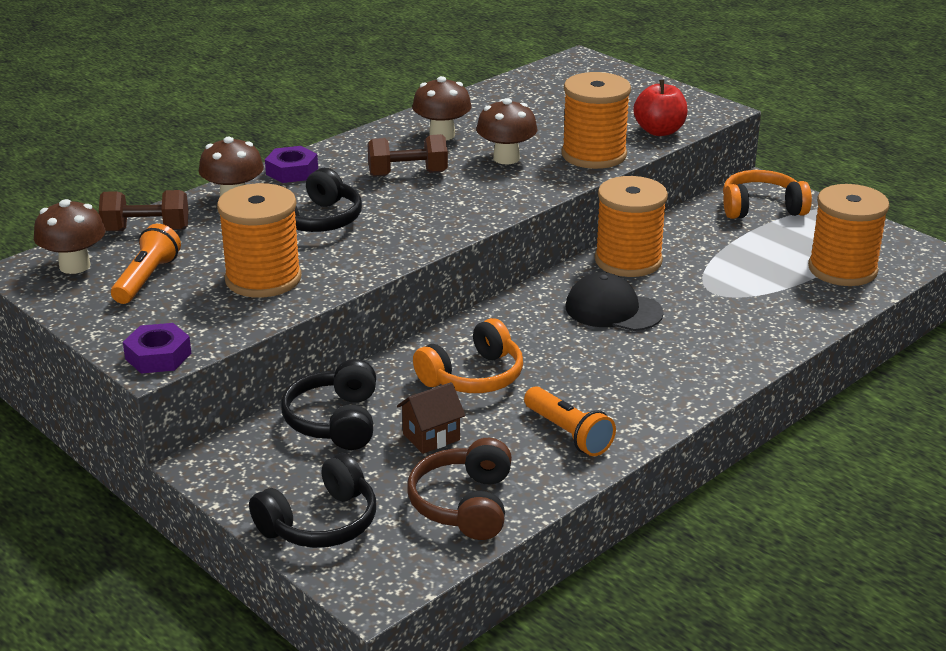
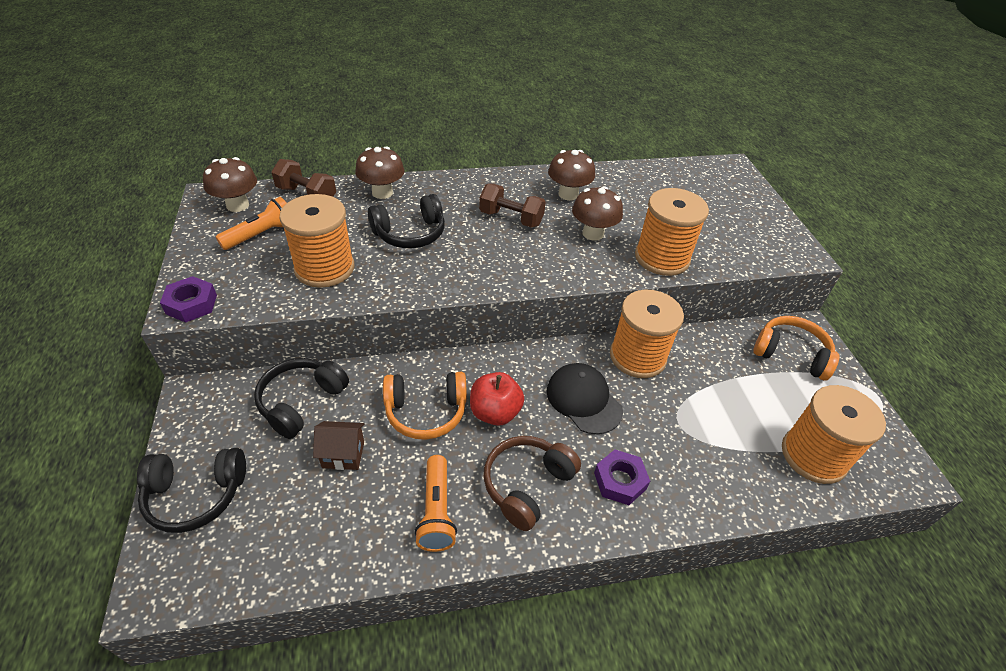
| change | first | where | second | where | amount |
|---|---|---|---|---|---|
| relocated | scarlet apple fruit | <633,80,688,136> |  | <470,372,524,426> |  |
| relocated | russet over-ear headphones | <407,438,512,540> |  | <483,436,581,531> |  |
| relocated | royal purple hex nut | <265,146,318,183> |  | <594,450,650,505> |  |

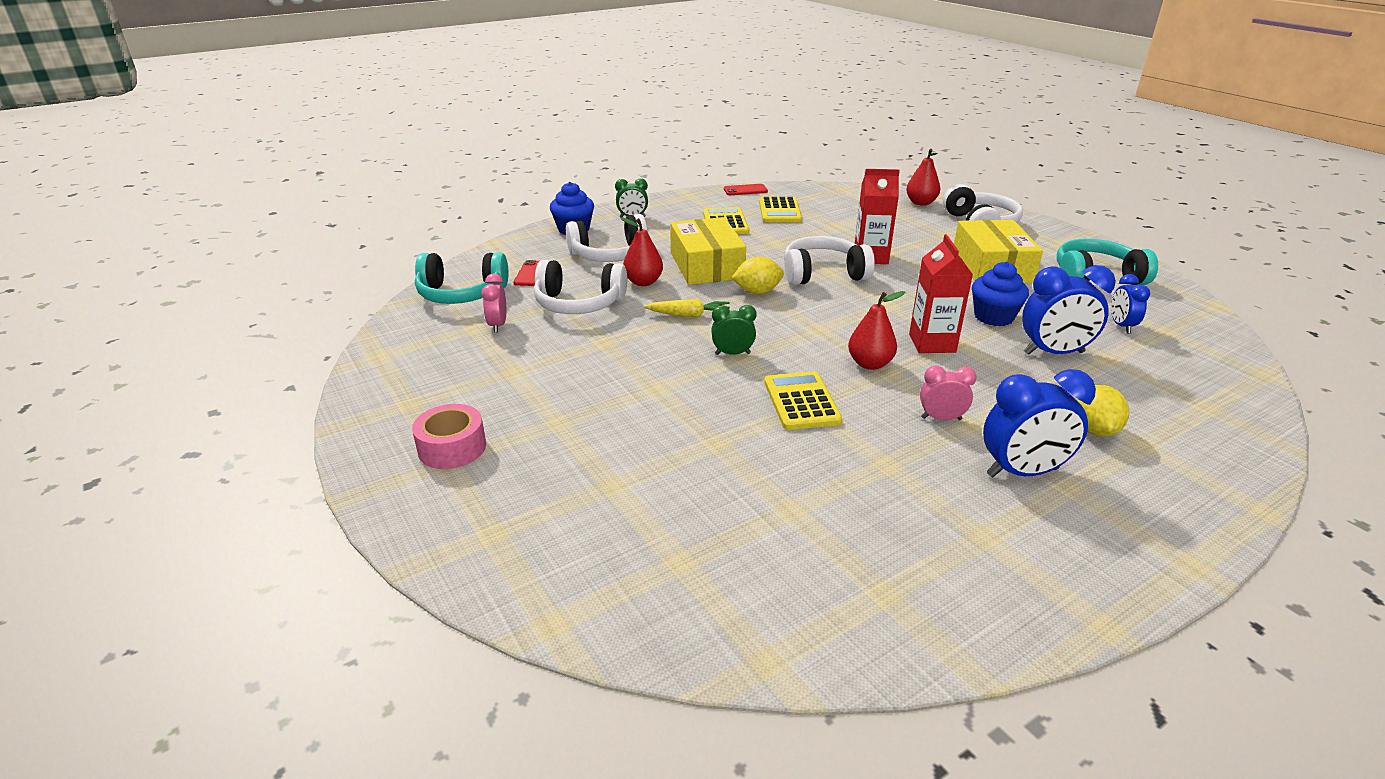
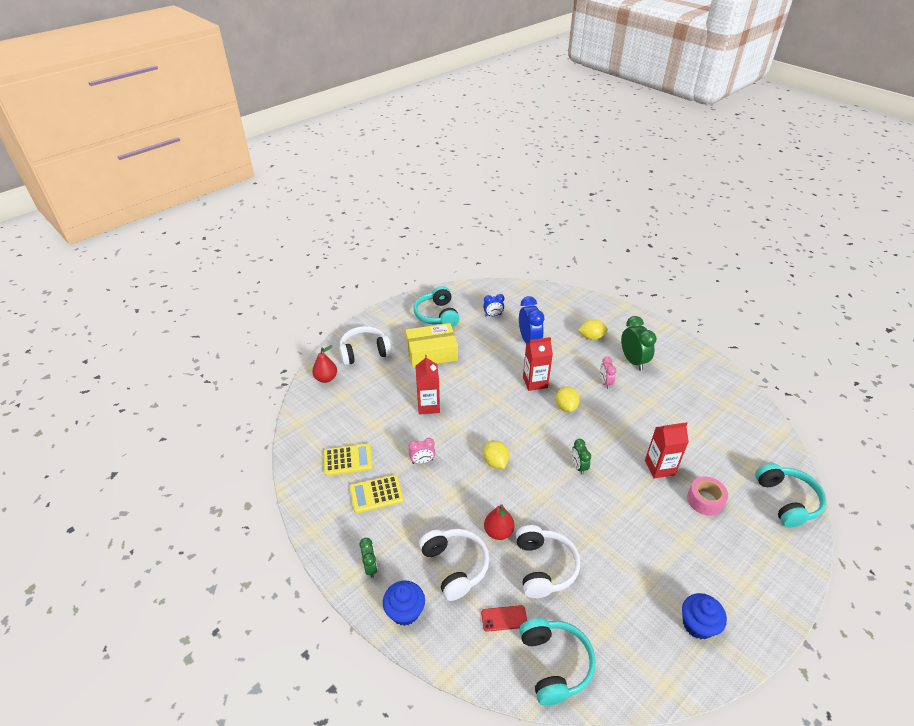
| change | first | where | second | where | amount |
|---|---|---|---|---|---|
| relocated | rose-pink alarm clock | <481,273,506,333> |  | <409,438,435,464> |  |
| exchanged | scarlet toy pear | <848,291,905,370> | golden citrus fruit | <556,386,580,412> |  |
| colour | royal blue alarm clock | <983,369,1096,477> | green alarm clock | <621,316,657,371> |  |
| appeared |  |  | scarlet milk carton | <645,422,689,478> |  |
| relocated | royal blue fairy cake | <972,262,1029,326> |  | <682,593,727,639> |  |
| relocated | rose-pink sticky tape | <412,404,486,469> |  | <687,476,728,516> |  |
| appeared |  |  | turquoise over-ear headphones | <755,463,827,528> |  |
| missing | golden toy carrot | <644,299,730,317> |  |  |  |
| missing | golden package | <670,217,746,285> |  |  |  |
| missing | scarlet mobile phone | <724,184,768,195> |  |  |  |
| missing | golden adding machine | <764,371,842,430> |  |  |  |
| missing | snow-white over-ear headphones | <784,236,875,285> |  |  |  |

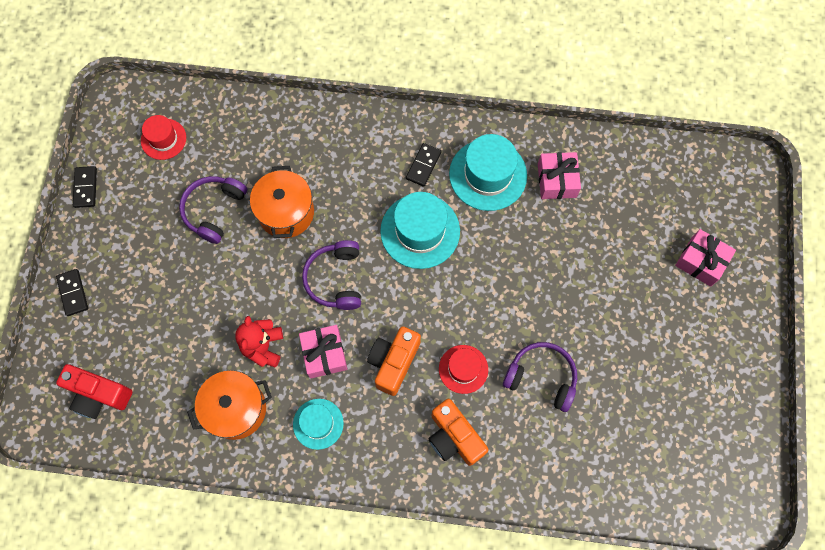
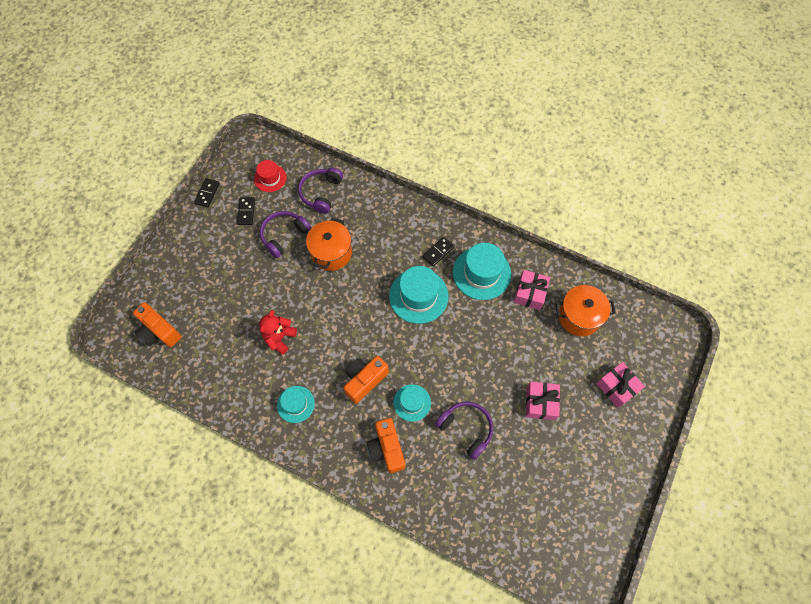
| change | first | where | second | where | amount |
|---|---|---|---|---|---|
| colour | scarlet camera | <56,364,132,419> | bright orange camera | <133,302,182,347> |  |
| relocated | jet-black domino | <56,269,88,316> |  | <237,197,255,225> |  |
| relocated | royal purple over-ear headphones | <302,240,361,310> |  | <298,168,343,214> |  |
| colour | scarlet tall hat | <439,345,488,394> | turquoise tall hat | <393,384,431,422> |  |
| relocated | rose-pink gift | <299,325,347,379> |  | <526,381,560,420> |  |
| relocated | bright orange stockpot | <187,370,272,440> |  | <555,285,616,336> |  |

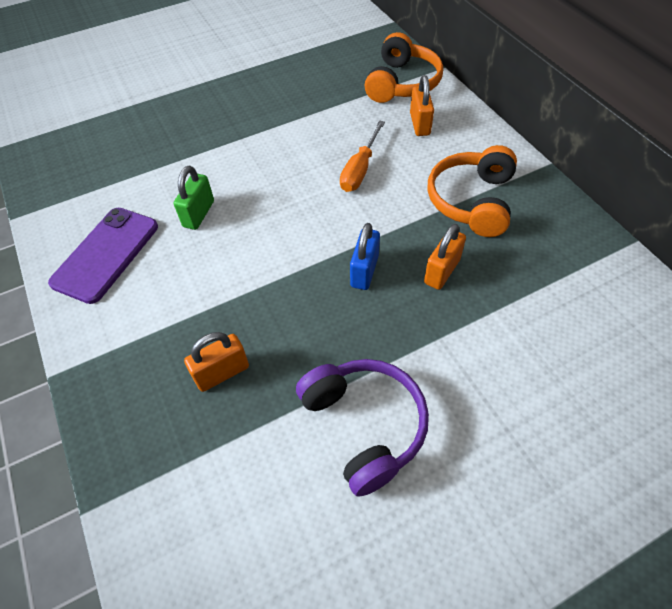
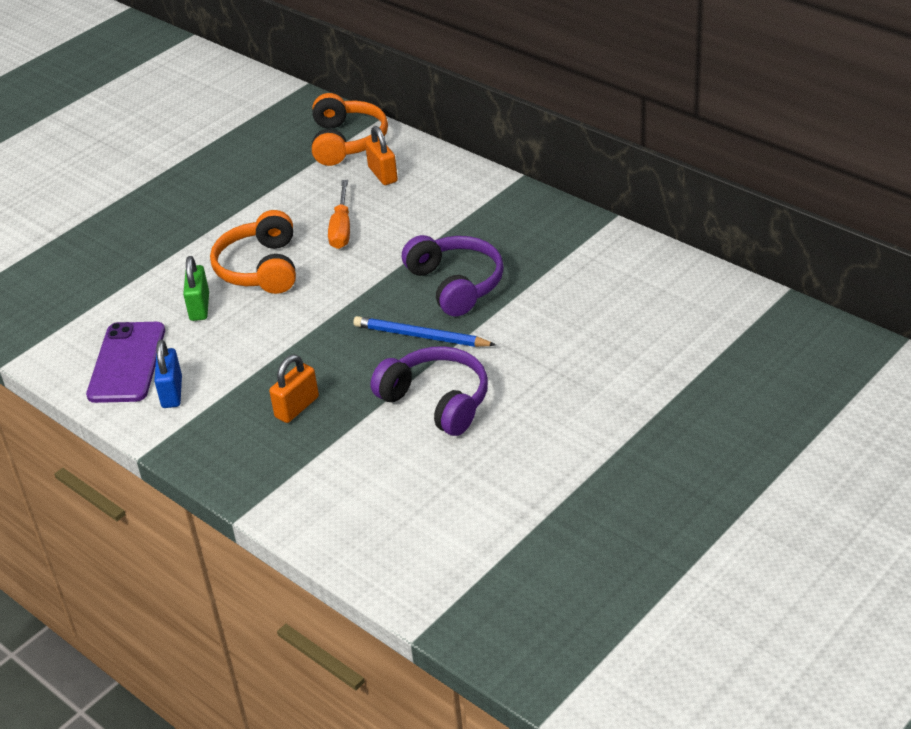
| change | first | where | second | where | amount |
|---|---|---|---|---|---|
| relocated | royal blue lock | <350,223,380,290> |  | <154,340,182,408> |  |
| relocated | bright orange over-ear headphones | <427,145,517,237> |  | <210,210,296,294> |  |
| appeared |  |  | royal blue wooden pencil | <353,316,496,347> |  |
| exchanged | bright orange lock | <424,224,466,290> | royal purple over-ear headphones | <402,235,504,316> |  |

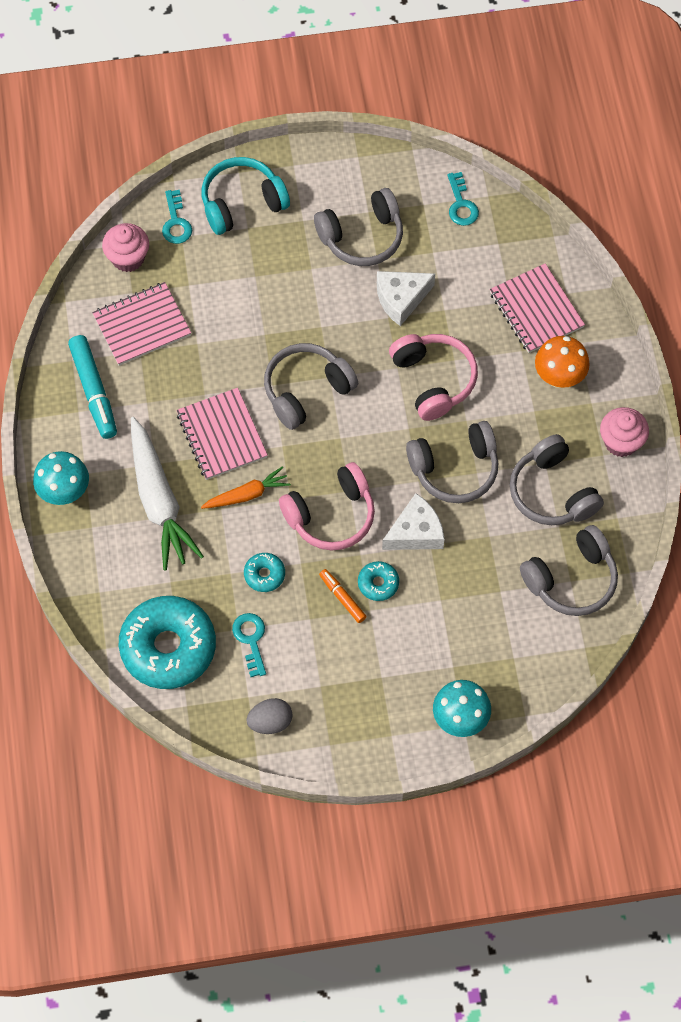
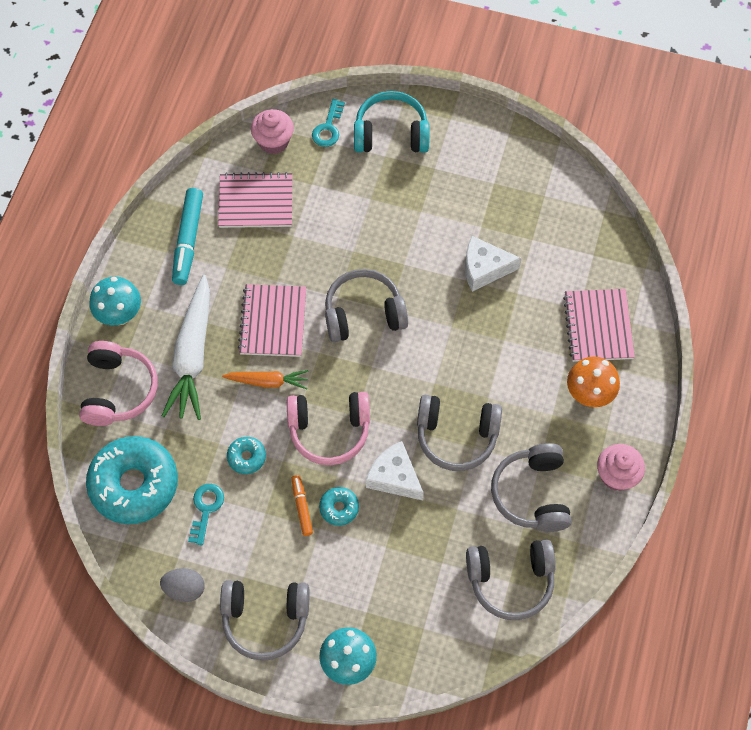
| change | first | where | second | where | amount |
|---|---|---|---|---|---|
| relocated | rose-pink over-ear headphones | <389,334,478,421> |  | <79,341,158,426> |  |
| relocated | grey over-ear headphones | <314,188,403,266> |  | <220,580,309,661> |  |
| spun | snow-white piece of cheese | <382,493,444,550> |  | <366,441,424,500> | 135 degrees counterclockwise |
| missing | turquoise key | <447,172,479,226> |  |  |  |

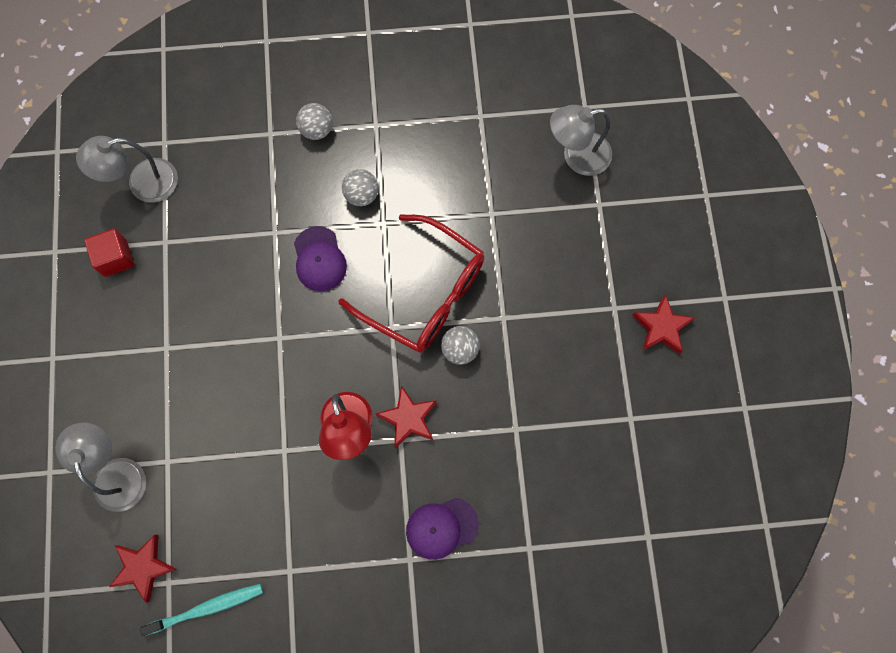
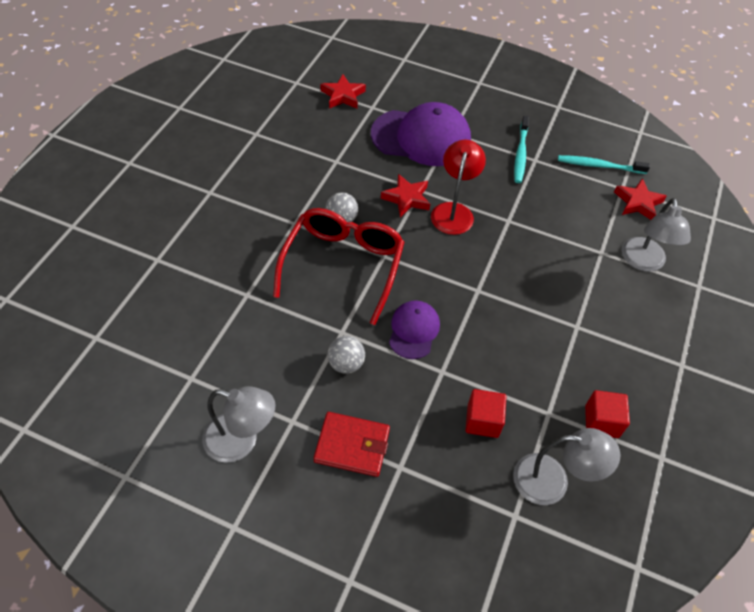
| change | first | where | second | where | amount |
|---|---|---|---|---|---|
| relocated | grey reading lamp | <550,105,612,176> |  | <202,386,275,463> |  |
| spun | scarlet glasses | <338,214,484,353> |  | <273,208,404,325> | 45 degrees clockwise |
| exchanged | grey ball | <296,103,332,140> | scarlet billfold | <314,412,390,477> |  |
| relocated | scarlet star shape | <632,294,695,354> |  | <321,74,366,109> |  |
| size | royal purple baseball cap | <406,498,479,560> |  | <371,102,471,166> | x1.86 |
| appeared |  |  | scarlet solid cube | <465,389,506,438> |  |
| appeared |  |  | turquoise tooth brush | <514,116,529,183> |  |

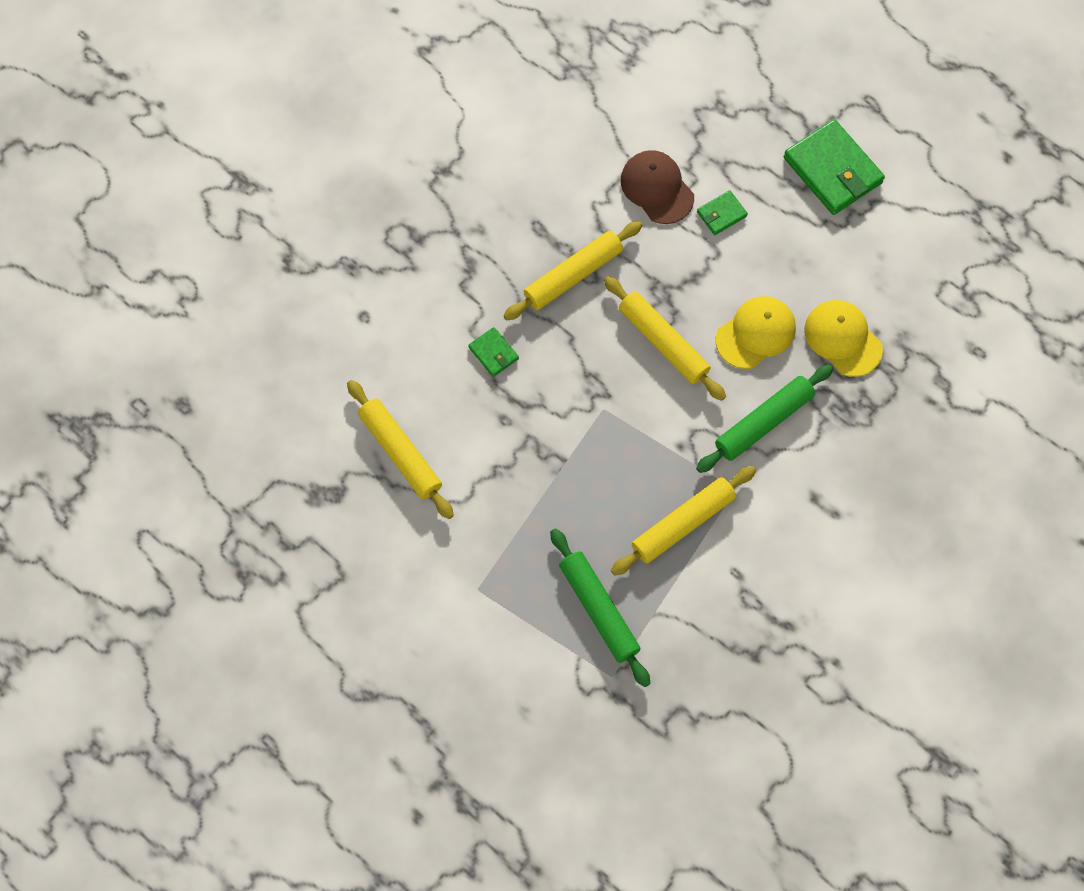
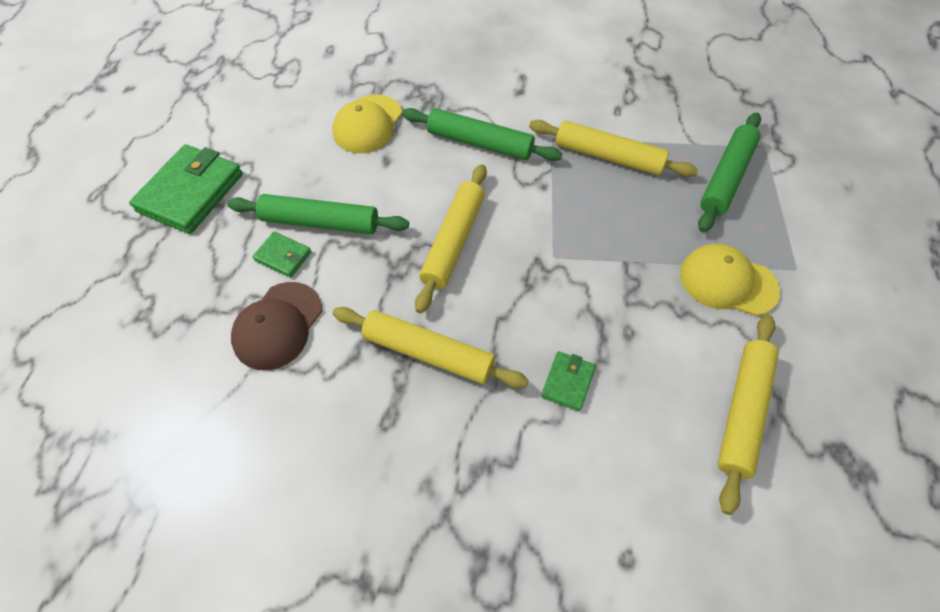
| change | first | where | second | where | amount |
|---|---|---|---|---|---|
| appeared |  |  | green rolling pin | <227,194,409,234> |  |
| relocated | golden baseball cap | <716,296,796,369> |  | <680,244,780,316> |  |

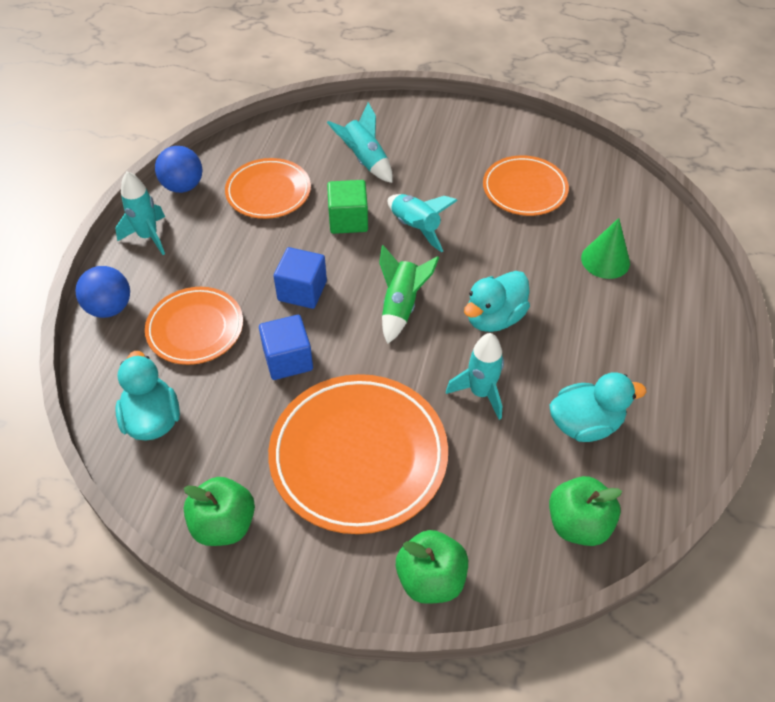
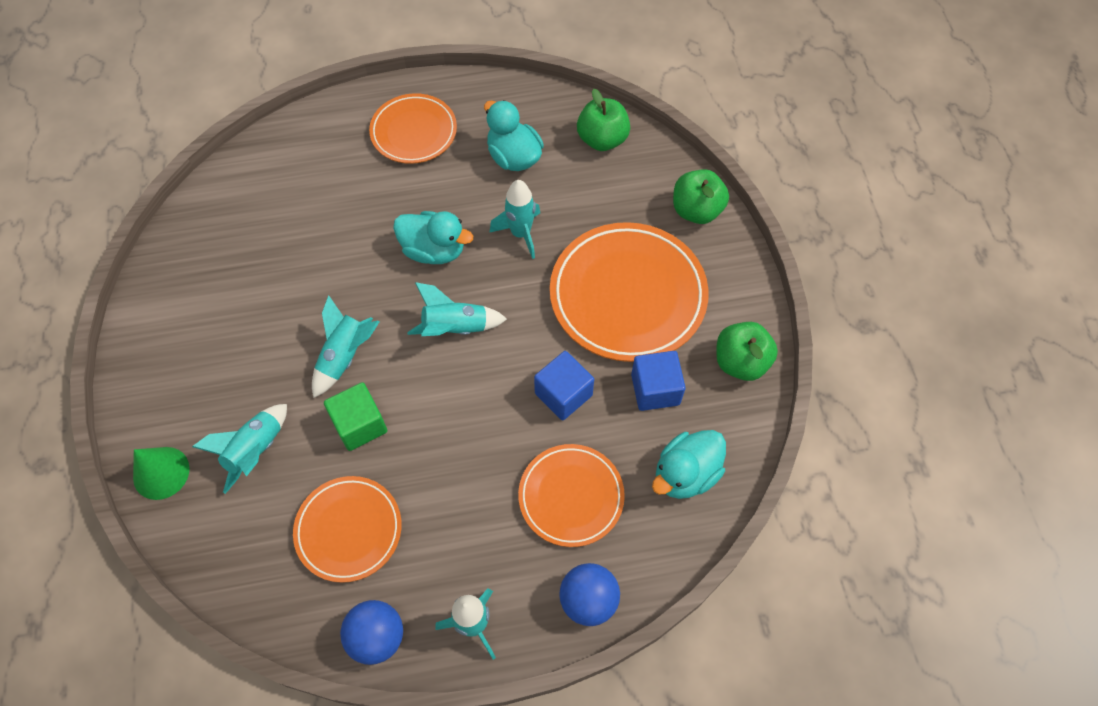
| change | first | where | second | where | amount |
|---|---|---|---|---|---|
| relocated | green cone shape | <581,218,630,279> |  | <133,447,190,500> |  |
| relocated | bright orange dinner plate | <483,155,569,216> |  | <369,93,457,164> |  |
| colour | green rocket | <379,245,439,344> | turquoise rocket | <407,282,507,336> |  |
| relocated | royal blue solid cube | <274,247,327,309> |  | <631,351,686,411> |  |

